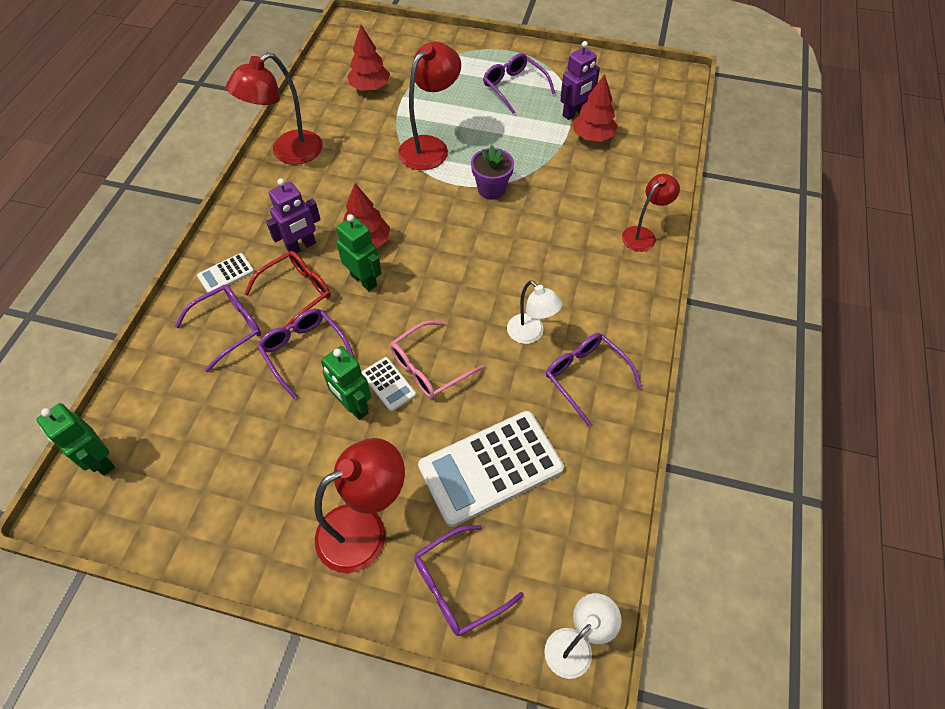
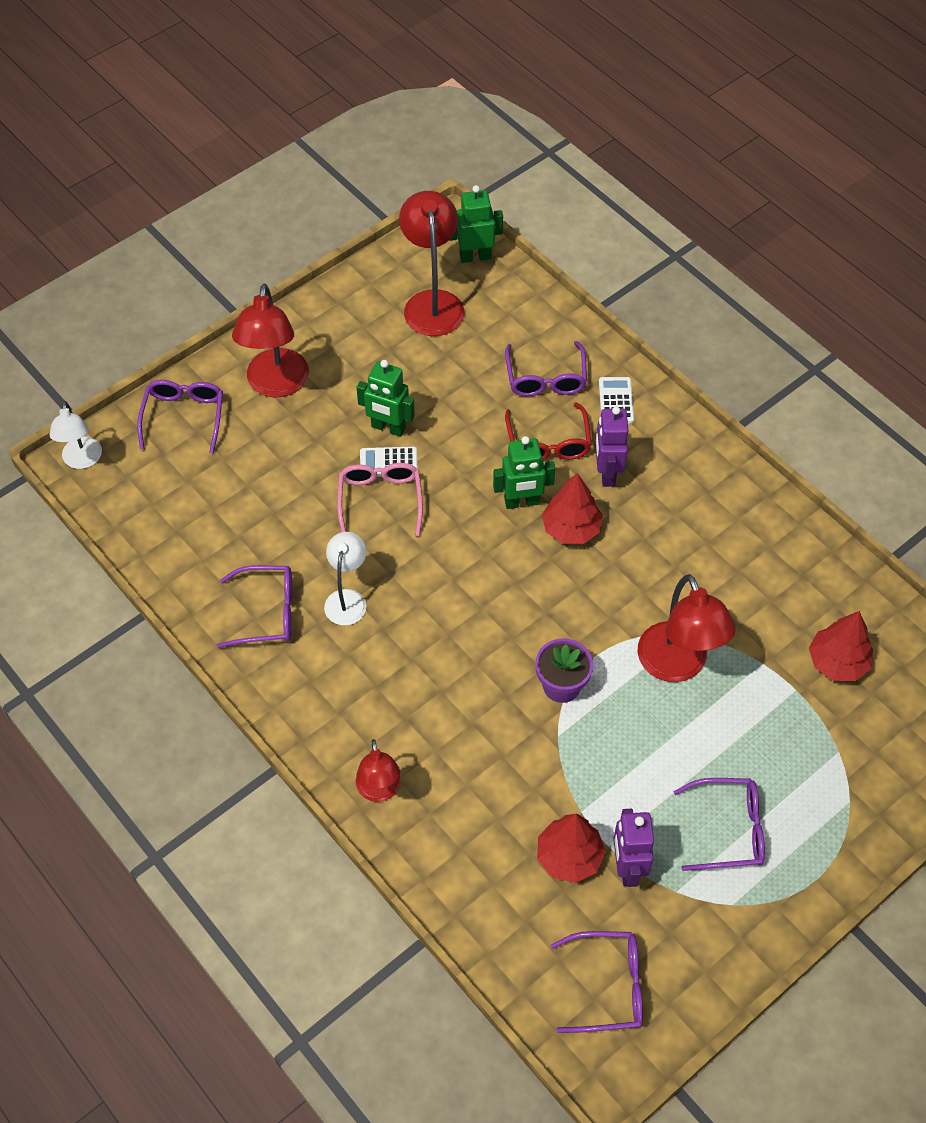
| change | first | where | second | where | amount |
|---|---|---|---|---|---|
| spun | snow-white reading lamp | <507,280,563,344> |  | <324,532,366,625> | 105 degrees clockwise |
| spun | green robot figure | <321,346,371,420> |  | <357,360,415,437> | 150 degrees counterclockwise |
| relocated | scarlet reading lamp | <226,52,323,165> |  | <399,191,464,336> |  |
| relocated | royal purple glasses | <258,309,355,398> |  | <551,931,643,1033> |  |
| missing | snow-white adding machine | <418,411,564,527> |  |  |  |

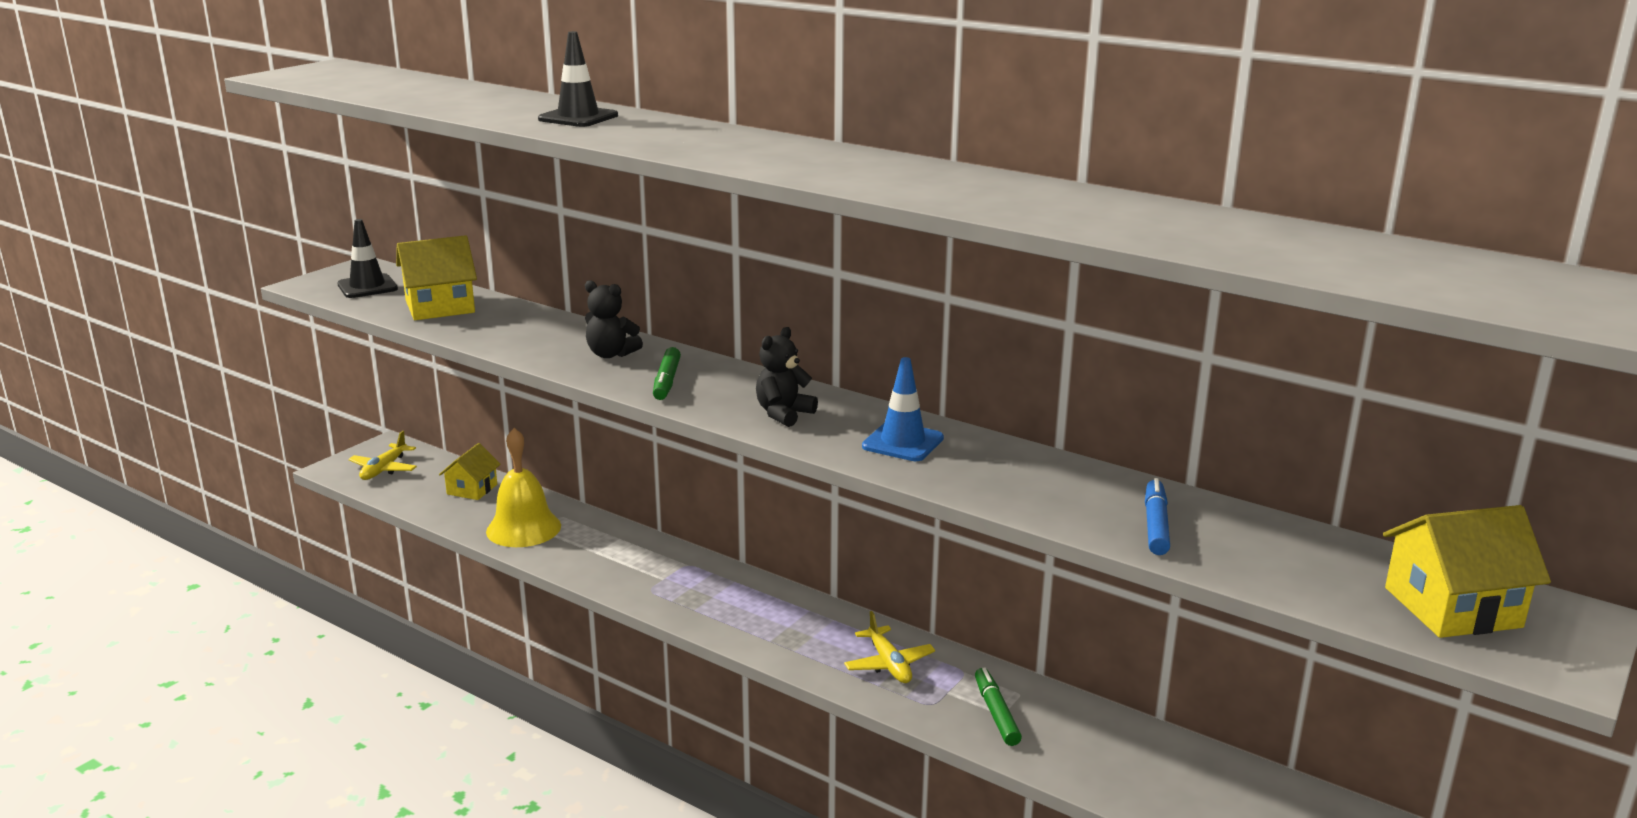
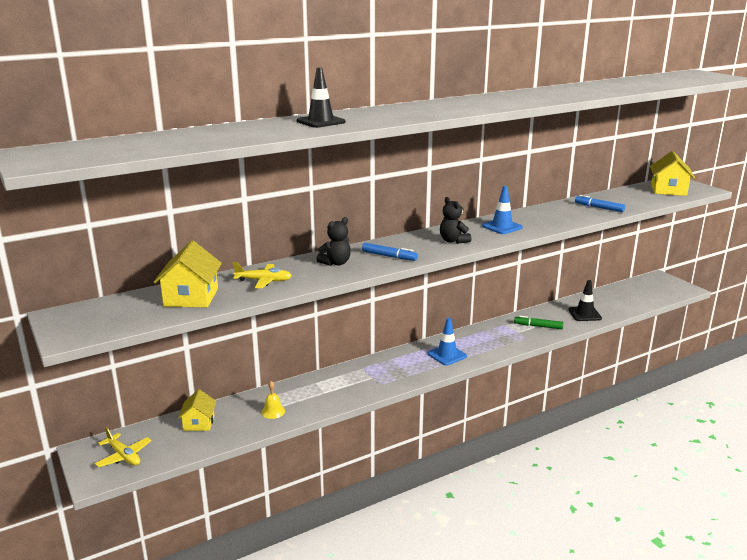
| change | first | where | second | where | amount |
|---|---|---|---|---|---|
| spun | golden toy house | <439,443,501,500> |  | <178,389,217,431> | 45 degrees clockwise |
| relocated | golden aeroplane | <844,611,935,683> |  | <233,262,292,288> |  |
| size | golden hand bell | <486,428,561,547> |  | <261,381,285,419> | x0.49 |
| colour | green marker | <653,347,681,400> | royal blue marker | <362,243,418,261> |  |
| appeared |  |  | royal blue road cone | <428,318,467,365> |  |
| relocated | jet-black road cone | <337,219,398,298> |  | <568,280,602,321> |  |

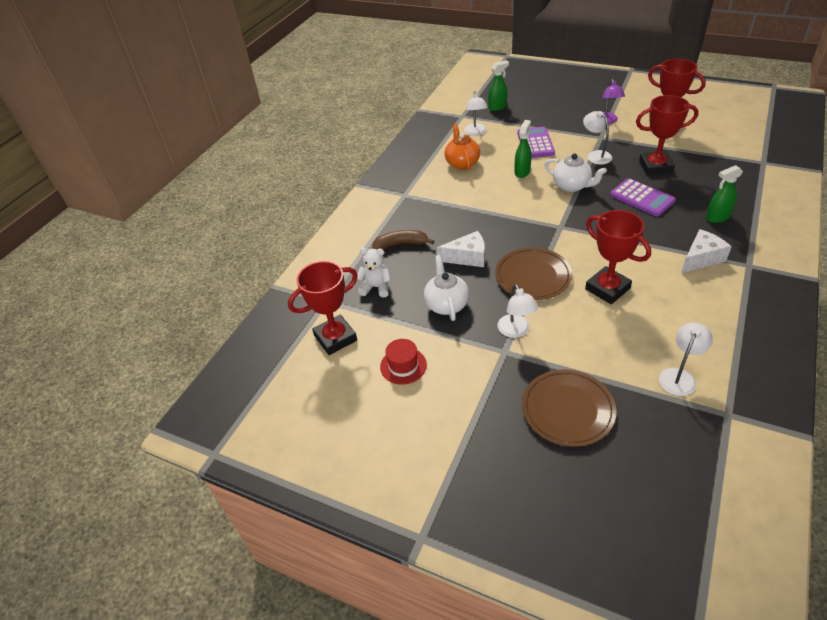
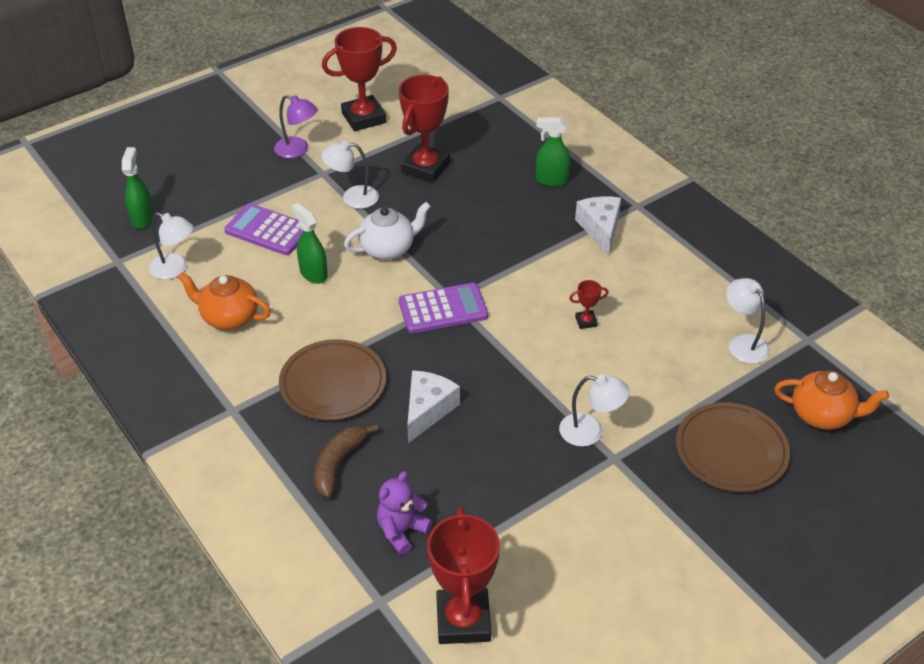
| change | first | where | second | where | amount |
|---|---|---|---|---|---|
| relocated | russet dinner plate | <495,247,572,300> |  | <279,339,386,420> |  |
| colour | snow-white stuffed bear | <357,247,391,297> | royal purple stuffed bear | <377,471,432,555> |  |
| relocated | royal purple adding machine | <610,178,676,217> |  | <399,283,488,333> |  |
| spun | green spray bottle | <706,165,743,223> |  | <536,117,571,186> | 90 degrees clockwise |
| size | scarlet trophy | <585,210,651,304> |  | <569,280,608,329> | x0.43 |
| appeared |  |  | bright orange china teapot | <774,370,889,430> |  |
| missing | scarlet tall hat | <380,339,427,385> |  |  |  |
| missing | snow-white china teapot | <424,255,469,321> |  |  |  |

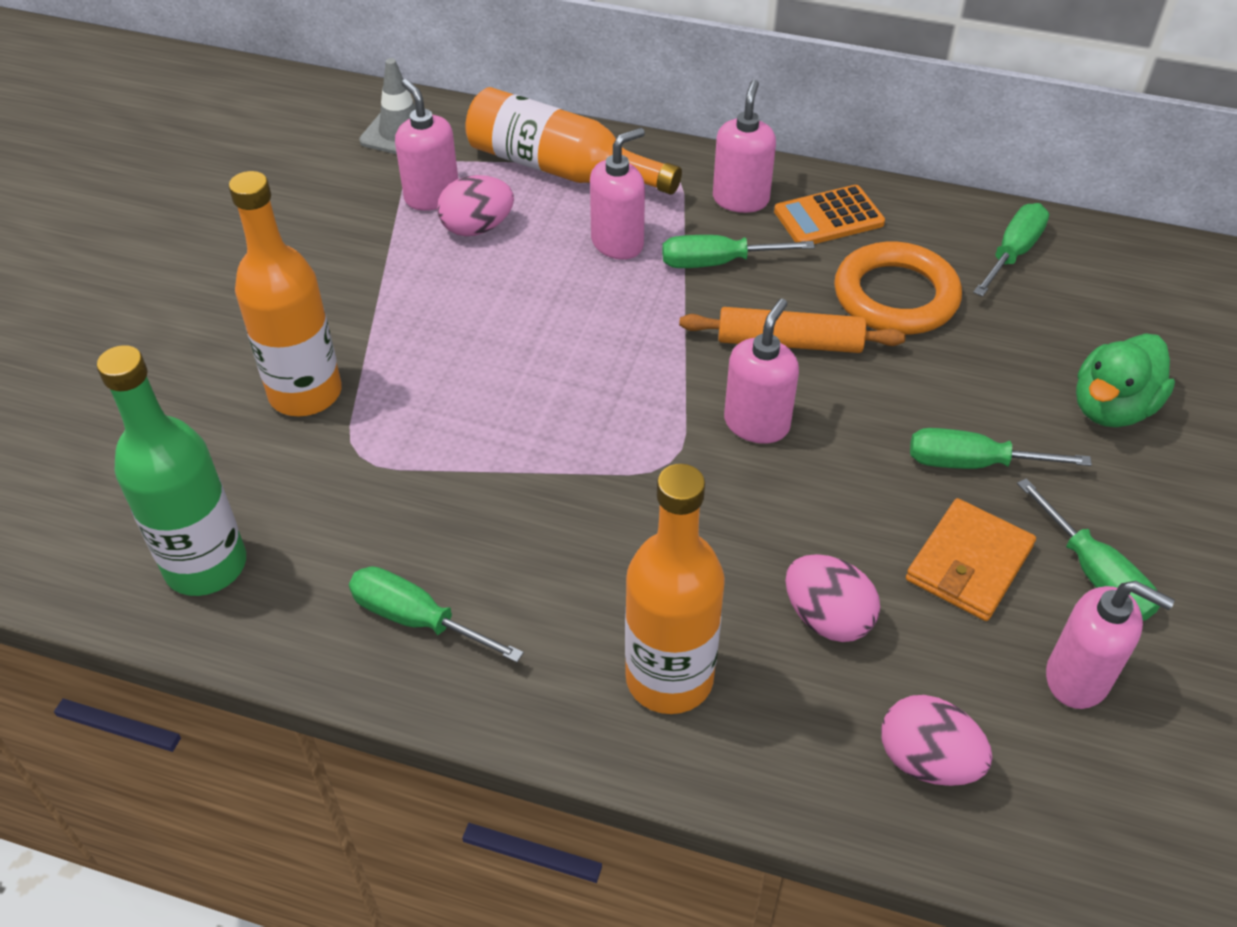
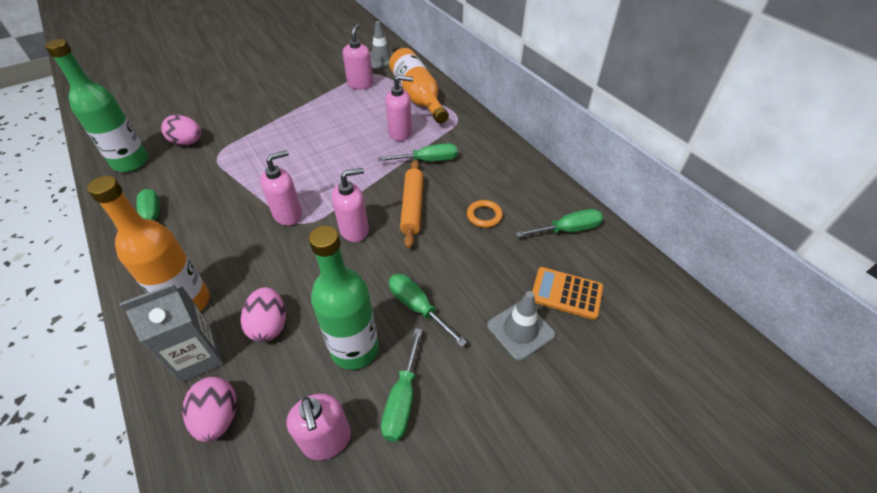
| change | first | where | second | where | amount |
|---|---|---|---|---|---|
| appeared |  |  | grey milk carton | <120,283,224,383> |  |
| relocated | rose-pink egg | <437,175,514,236> |  | <161,114,201,146> |  |
| relocated | rose-pink pump bottle | <713,80,776,213> |  | <260,150,302,226> |  |
| exchanged | bright orange billfold | <906,498,1036,621> | green flask | <309,226,379,370> |  |
| spun | green hand screwdriver | <662,235,815,268> |  | <378,143,458,162> | 135 degrees clockwise |
| spun | bright orange rolling pin | <679,307,906,353> |  | <400,160,424,248> | 45 degrees clockwise |
| size | bright orange hoop | <834,242,962,335> |  | <467,200,503,228> | x0.51 |
| exchanged | green rubber duck | <1076,333,1175,427> | grey road cone | <487,291,555,361> |  |
| relocated | bright orange adding machine | <774,185,885,244> |  | <532,267,603,320> |  |
| missing | bright orange flask | <229,171,342,416> |  |  |  |

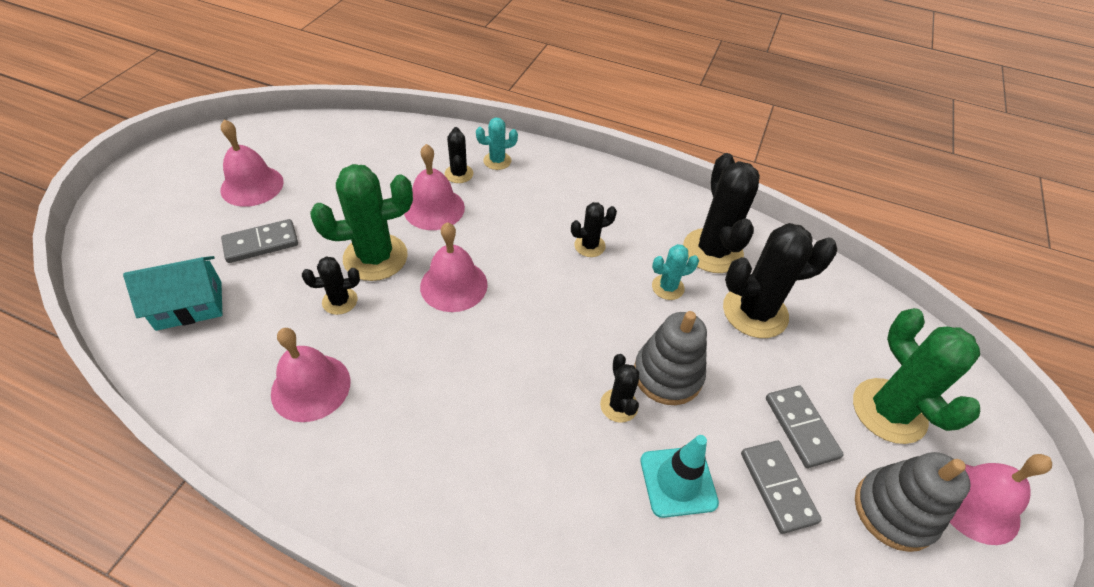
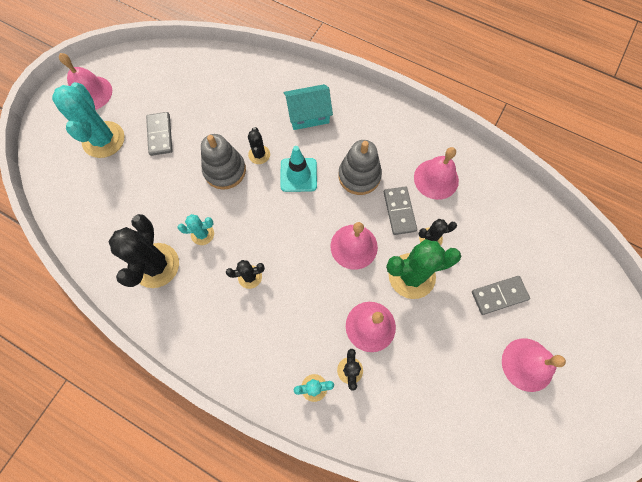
| change | first | where | second | where | amount |
|---|---|---|---|---|---|
| colour | green saguaro cactus | <853,308,980,444> | turquoise saguaro cactus | <52,82,124,158> |  |
| relocated | turquoise road cone | <640,435,719,518> |  | <280,146,317,192> |  |
| relocated | turquoise toy house | <123,256,222,331> |  | <284,84,333,130> |  |
| relocated | grey stacking toy | <855,452,971,552> |  | <338,140,382,195> |  |
| relocated | grey domino | <741,441,822,534> |  | <384,186,417,235> |  |
| missing | jet-black saguaro cactus | <723,223,837,338> |  |  |  |

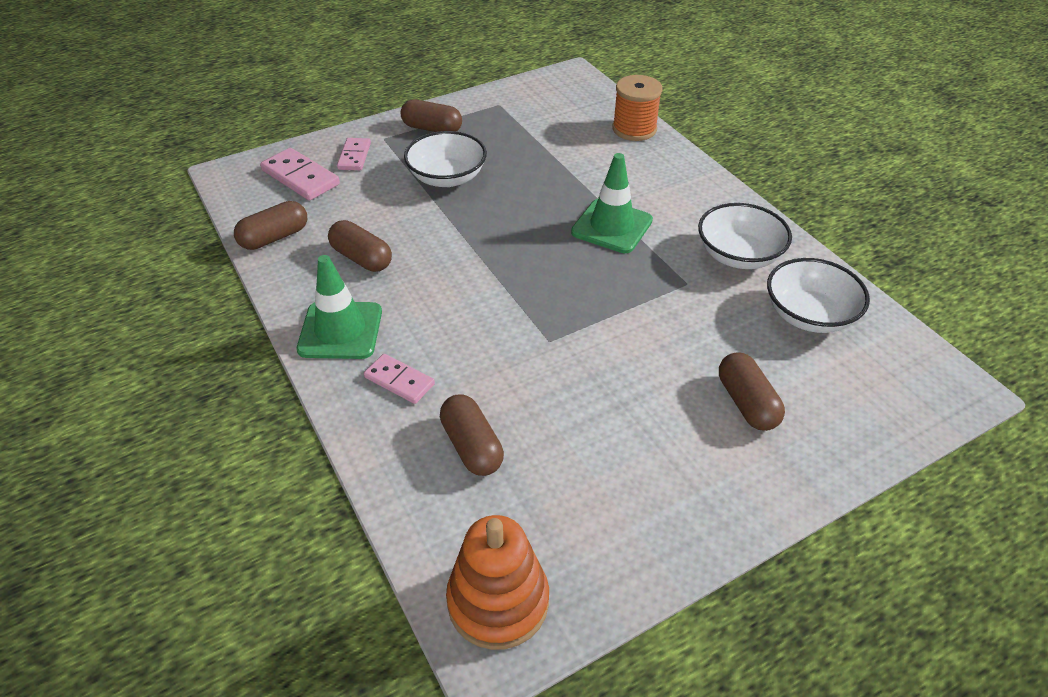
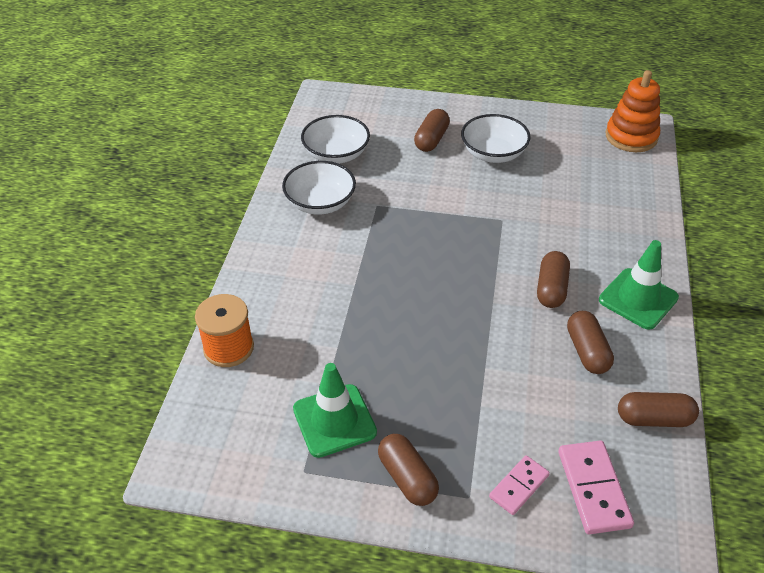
| change | first | where | second | where | amount |
|---|---|---|---|---|---|
| relocated | green road cone | <571,153,653,253> |  | <293,363,377,458> |  |
| relocated | snow-white serving bowl | <404,131,487,187> |  | <461,114,531,163> |  |
| relocated | russet pill | <440,395,504,476> |  | <537,251,570,308> |  |
| missing | rose-pink domino | <364,354,435,404> |  |  |  |

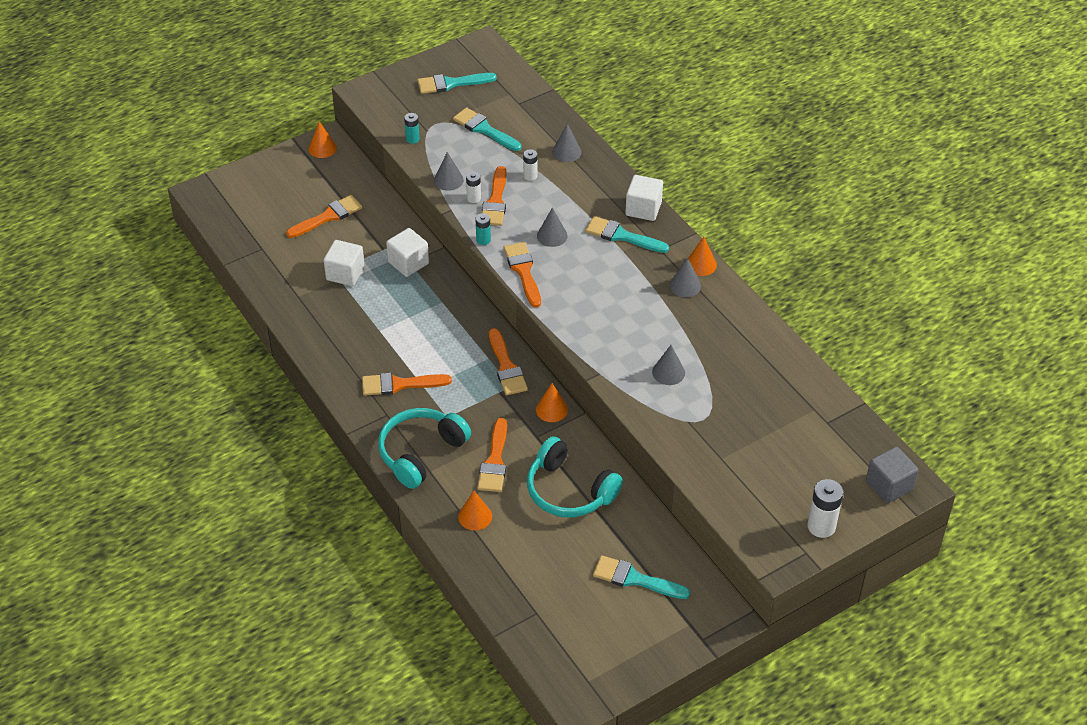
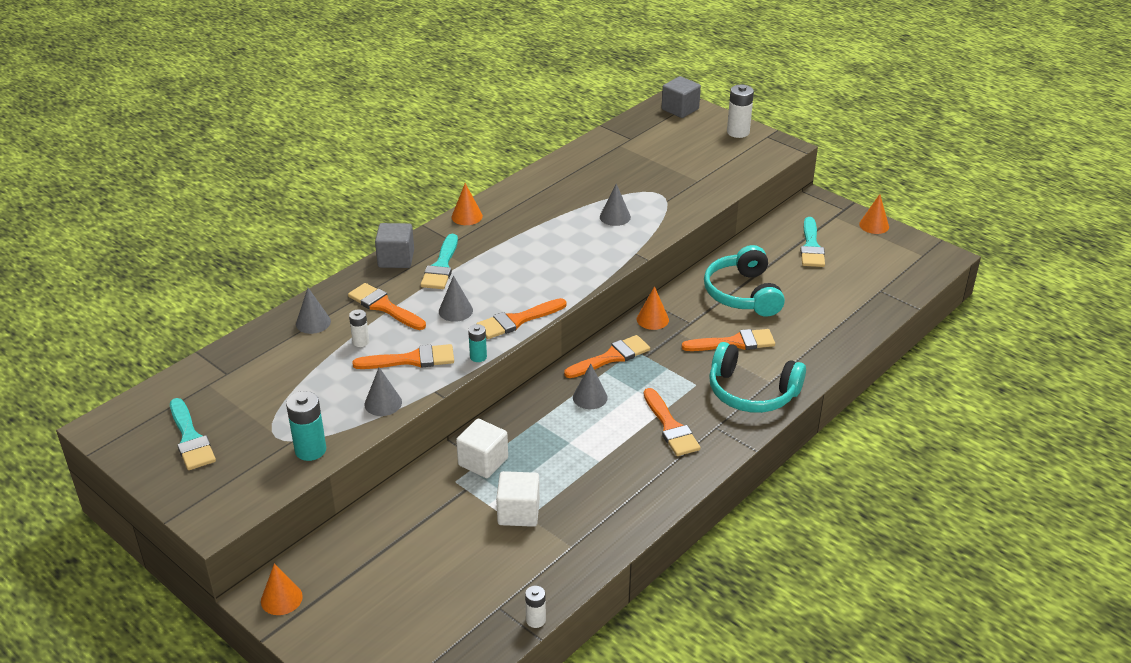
| change | first | where | second | where | amount |
|---|---|---|---|---|---|
| size | turquoise battery | <404,113,420,144> |  | <286,391,326,461> | x1.70 |
| relocated | bright orange paint brush | <286,195,362,238> |  | <348,283,426,330> |  |
| colour | snow-white solid cube | <625,175,663,221> | grey solid cube | <375,223,414,268> |  |
| relocated | snow-white battery | <466,172,481,203> |  | <525,586,546,628> |  |
| relocated | grey cone shape | <670,258,701,297> |  | <573,364,608,409> |  |
| spun | turquoise over-ear headphones | <527,436,623,517> |  | <704,245,785,317> | 150 degrees clockwise |
| relocated | bright orange cone shape | <458,491,492,531> |  | <859,194,889,234> |  |
| missing | turquoise paint brush | <453,107,521,151> |  |  |  |

